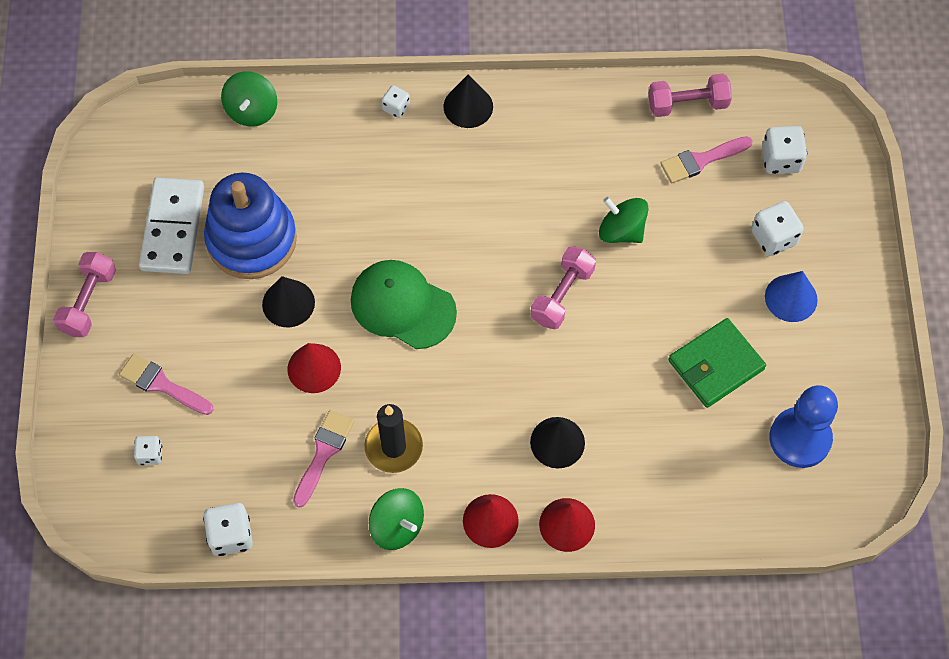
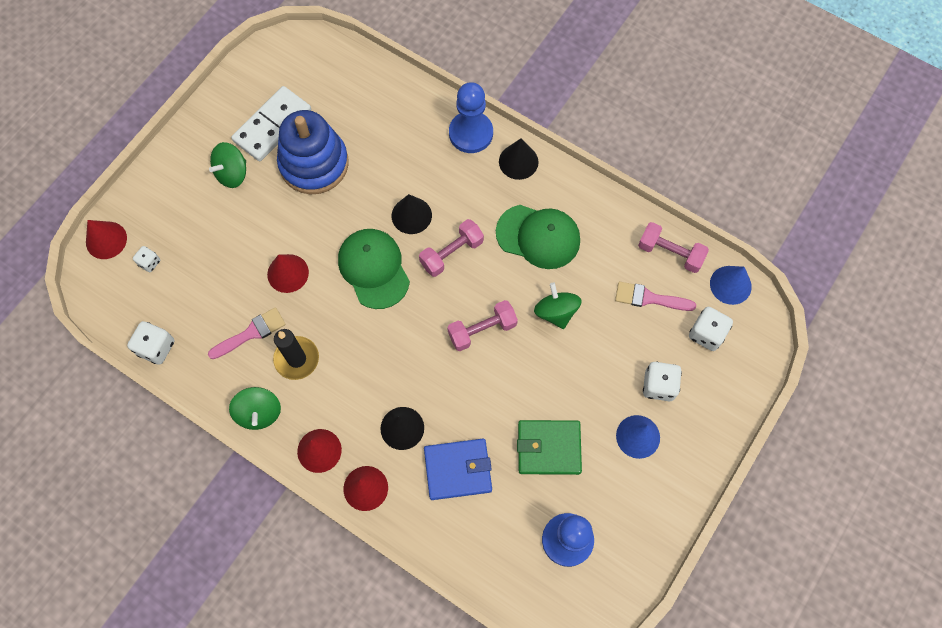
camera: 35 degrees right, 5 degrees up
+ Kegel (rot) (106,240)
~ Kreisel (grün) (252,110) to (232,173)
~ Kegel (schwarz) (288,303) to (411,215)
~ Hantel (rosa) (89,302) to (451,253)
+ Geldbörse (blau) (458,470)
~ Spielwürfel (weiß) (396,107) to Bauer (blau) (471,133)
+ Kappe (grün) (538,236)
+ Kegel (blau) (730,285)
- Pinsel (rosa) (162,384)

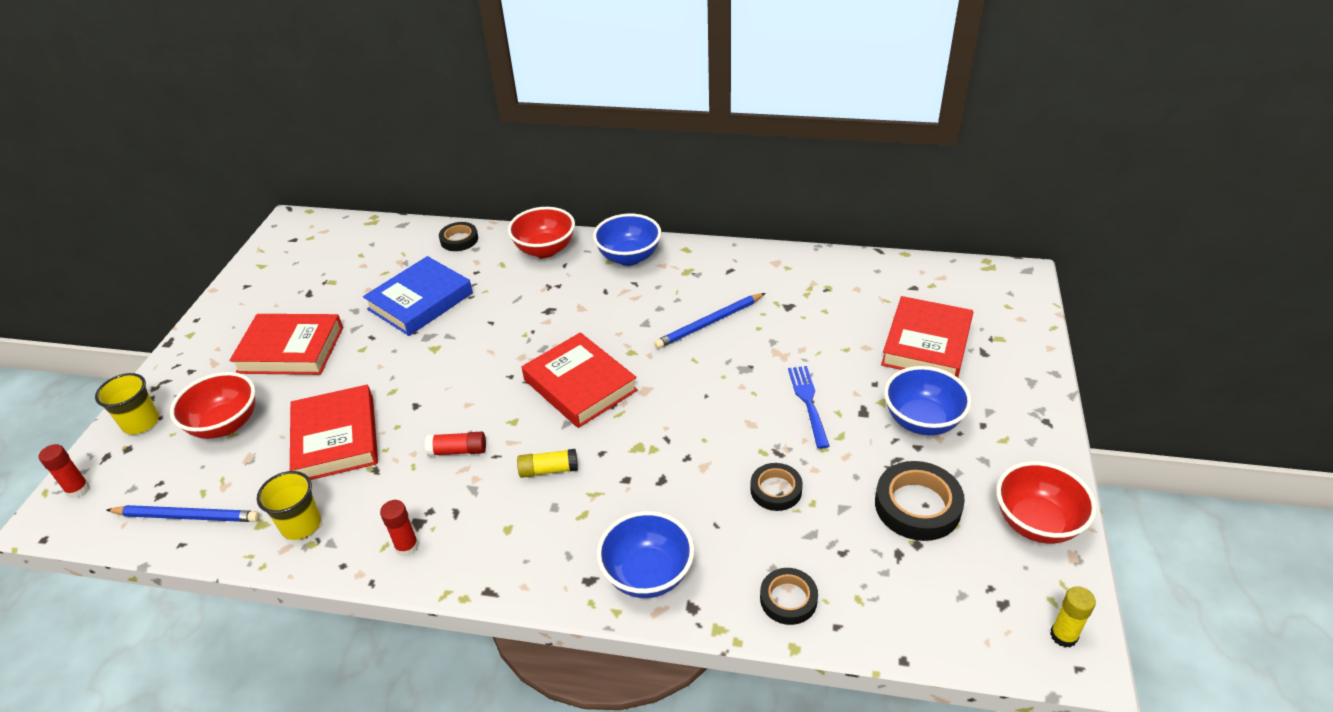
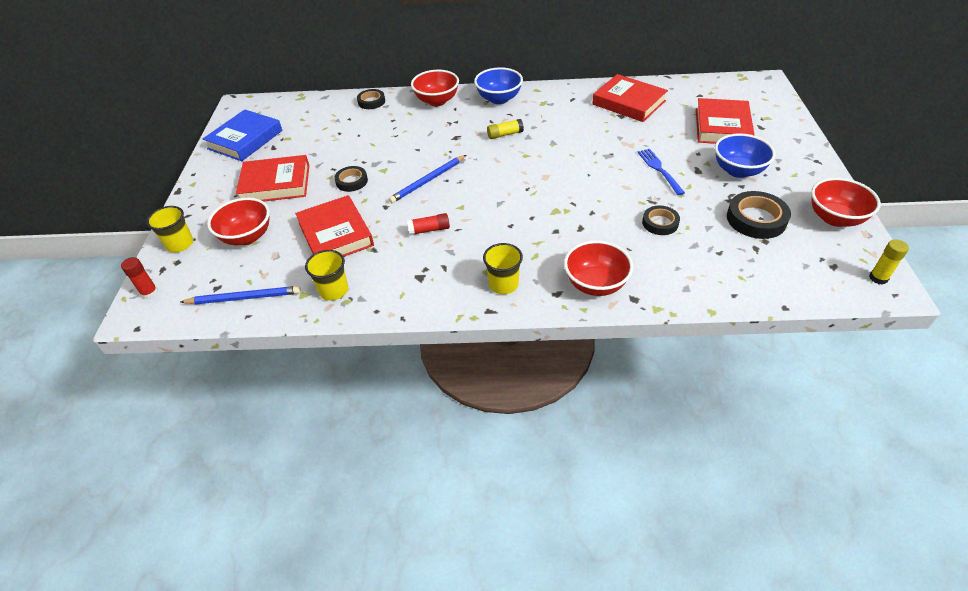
camera: 10 degrees left, 5 degrees up
~ Buch (blau) (420,301) to (245,139)
~ Klebeband (schwarz) (788,599) to (351,181)
~ Bleistift (blau) (709,323) to (428,181)
+ Becher (gelb) (503,284)
~ Klebestift (gelb) (548,470) to (505,134)
~ Schüssel (blau) (647,574) to Schüssel (rot) (595,284)
~ Buch (rot) (580,385) to (628,102)
- Klebestift (rot) (407,546)

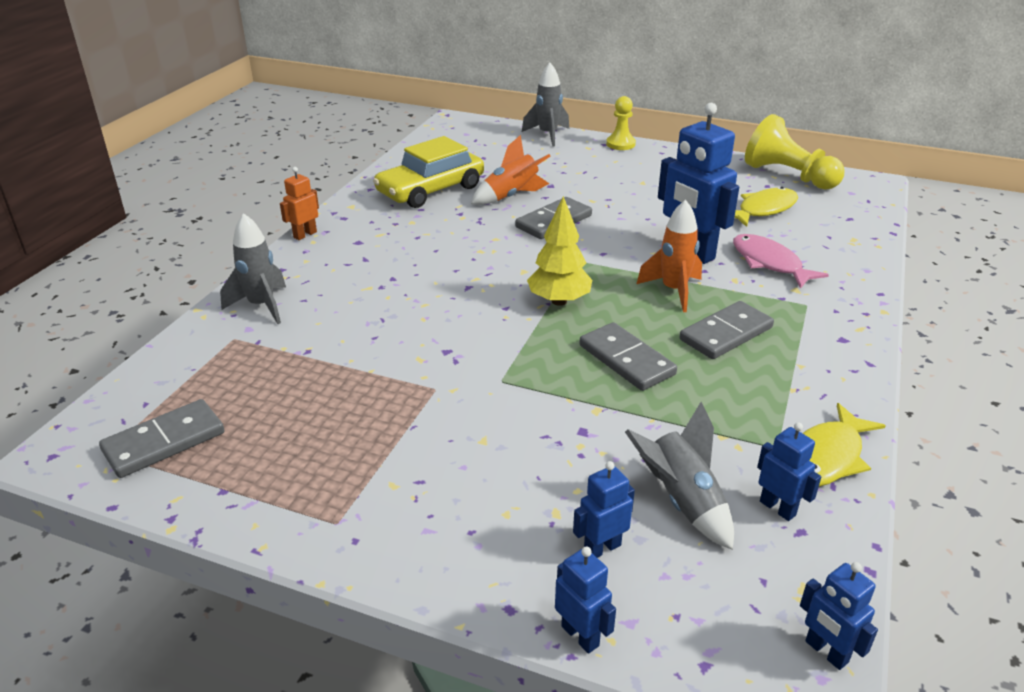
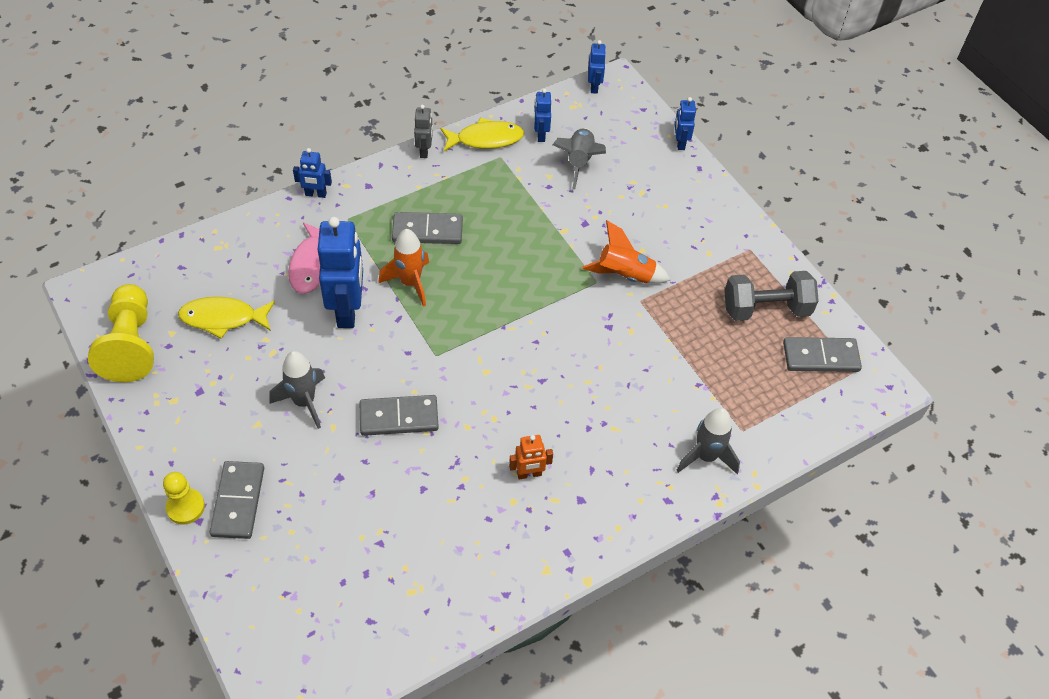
camera: 145 degrees left, 20 degrees up
~ Dominostein (grau) (626,360) to (238,501)
~ Rakete (grau) (548,135) to (304,402)
~ Roboter (blau) (602,548) to (315,194)
+ Roboter (grau) (424,151)
~ Roboter (orange) (305,235) to (529,474)
~ Rakete (orange) (511,196) to (624,275)
+ Hantel (grau) (766,309)
- Auto (gelb) (430,190)
- Baum (gelb) (559,301)

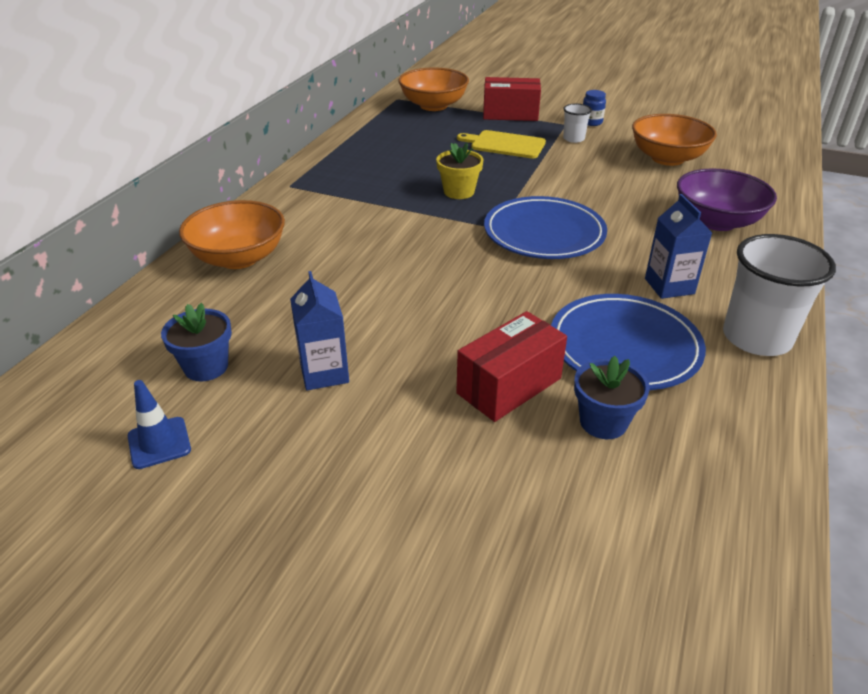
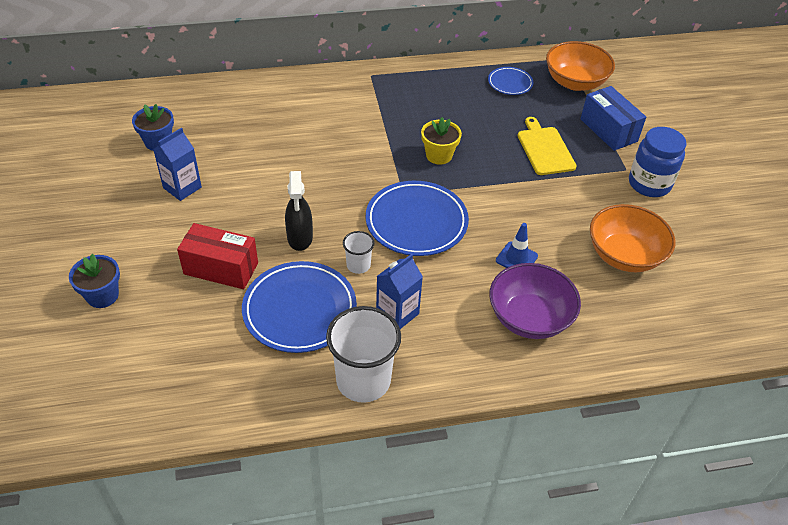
camera: 55 degrees right, 10 degrees up
~ Blumentopf (blau) (603,422) to (102,295)
+ Sprühflasche (schwarz) (300,238)
~ Becher (weiß) (573,139) to (358,265)
+ Teller (blau) (510,83)
~ Leitkegel (blau) (159,443) to (516,258)
~ Schachtel (rot) (510,114) to Schachtel (blau) (608,130)
~ Einmachglas (blau) (591,122) = (649,184) x1.90
- Schüssel (orange) (239,258)

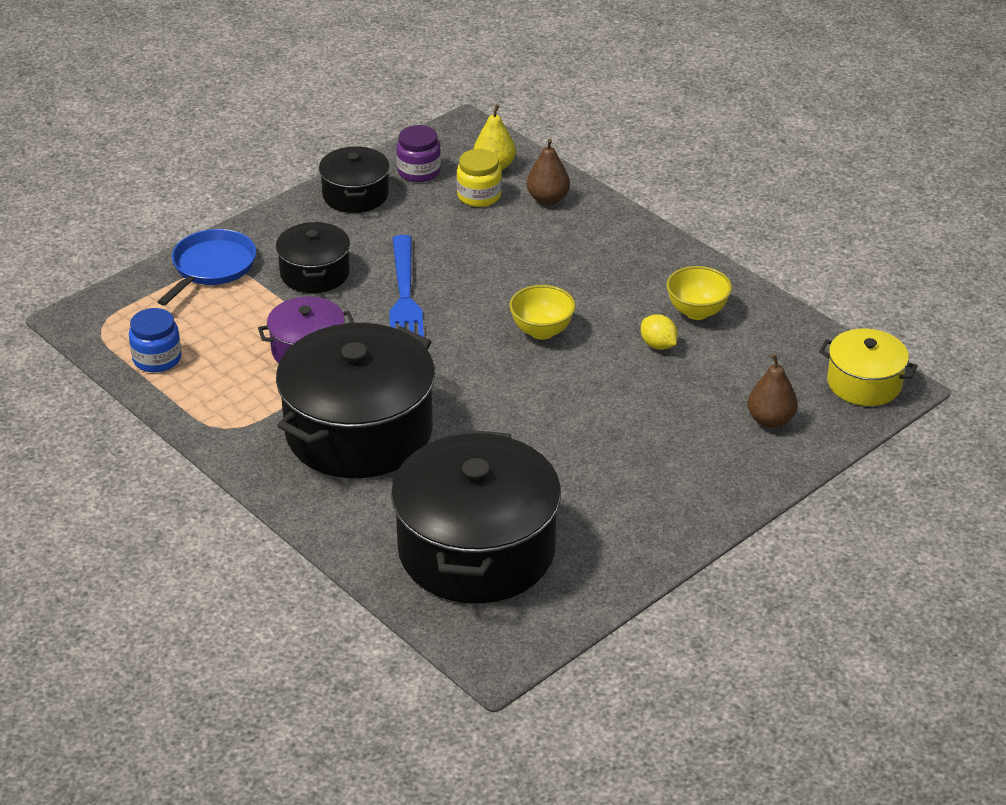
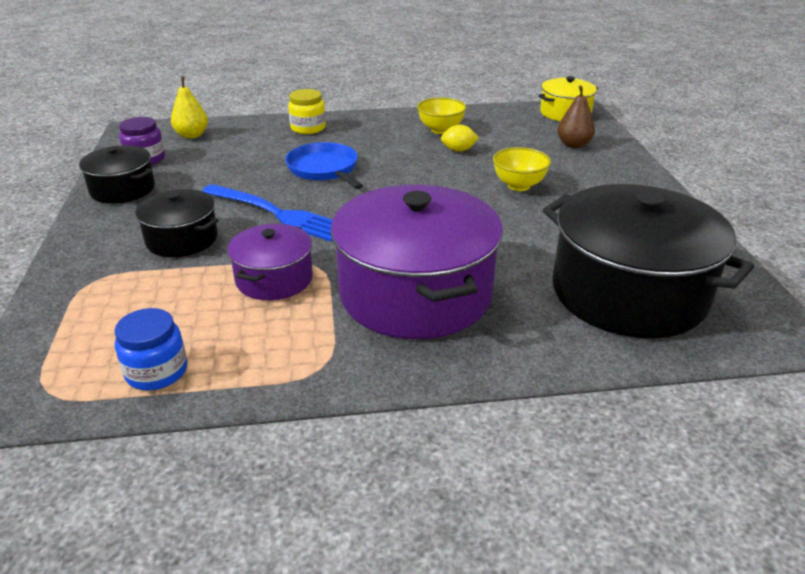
camera: 55 degrees left, 5 degrees down
~ Pfanne (blau) (212,267) to (324,169)
~ Einmachglas (gelb) (479,196) to (308,128)
~ Kochtopf (schwarz) (359,431) to Kochtopf (lila) (415,293)
~ Schüssel (gelb) (542,331) to (519,185)
- Birne (braun) (547,199)

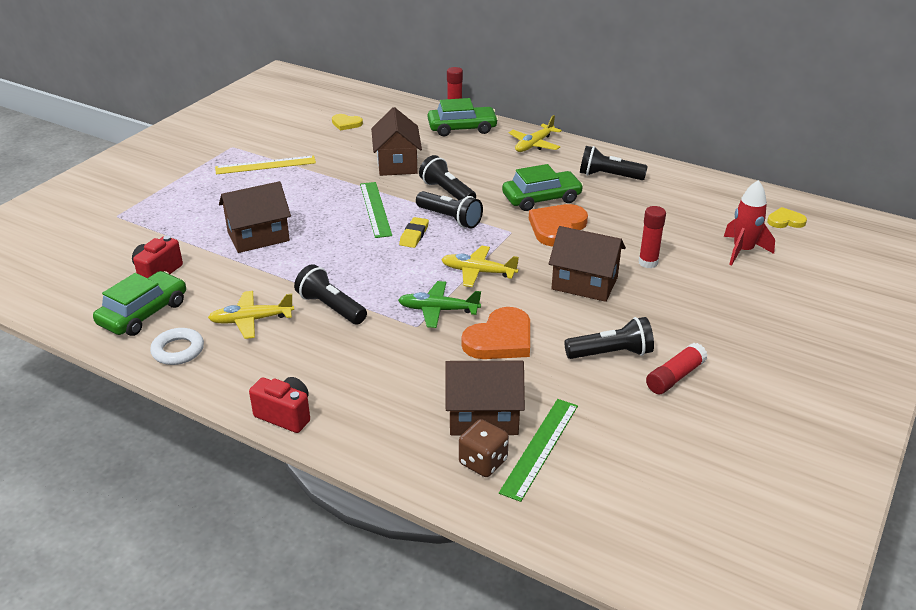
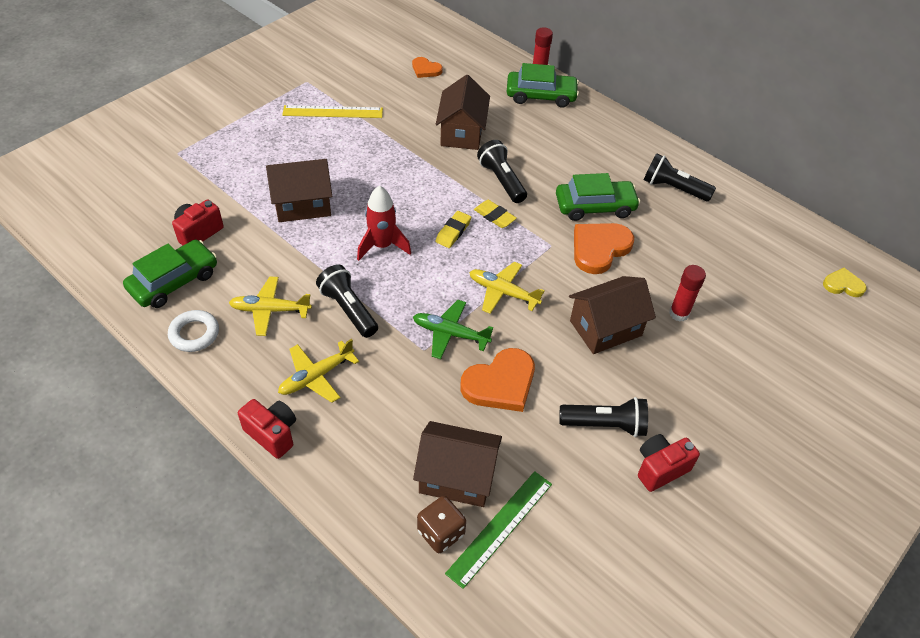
camera: 10 degrees right, 15 degrees up
~ Flugzeug (gelb) (534,145) to (316,377)
~ Rakete (rot) (742,251) to (382,246)
~ Herz (gelb) (346,124) to Herz (orange) (426,69)
~ Taschenlampe (schwarz) (450,218) to Radiergummi (gelb) (494,216)
~ Haus (braun) (584,283) = (605,328) 60 degrees counterclockwise
~ Klebestift (rot) (675,377) to Kamera (rot) (660,468)
- Lineal (grün) (375,209)

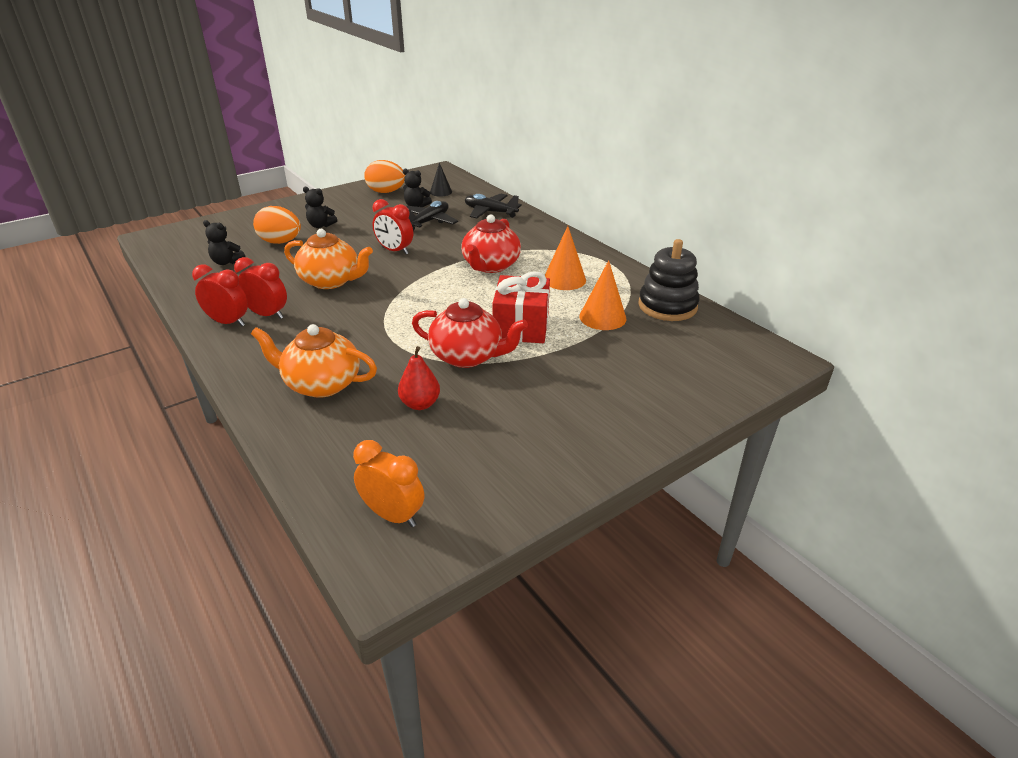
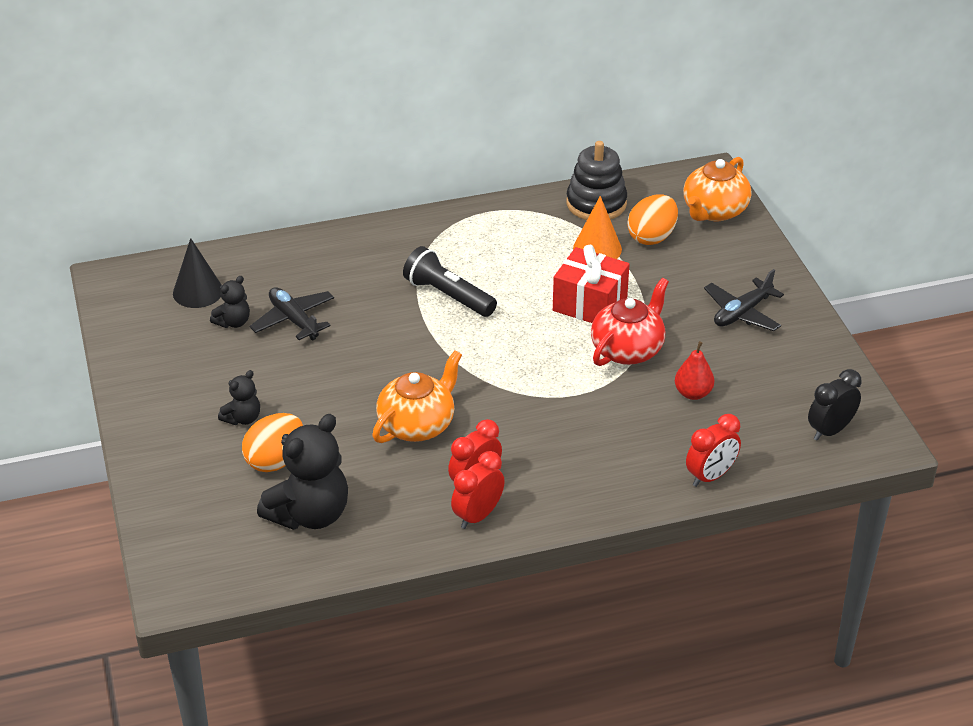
camera: 70 degrees left, 5 degrees up
~ Kegel (schwarz) (441,192) = (198,291) x1.51
~ Teddybär (schwarz) (226,262) = (310,514) x2.01
~ Teekanne (rot) (490,266) to Taschenlampe (schwarz) (448,295)
~ Ei (orange) (386,192) to (652,237)
~ Teekanne (orange) (321,384) to (714,211)
~ Wecker (rot) (395,251) to (710,476)
~ Flugzeug (schwarz) (490,212) to (742,313)
~ Wecker (orange) (393,515) to Wecker (schwarz) (830,430)
- Kegel (orange) (564,279)

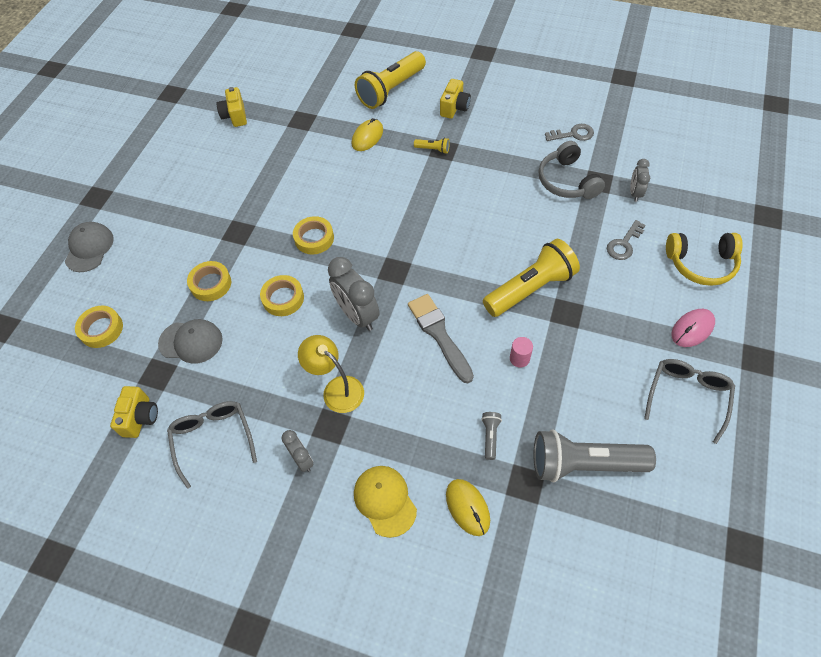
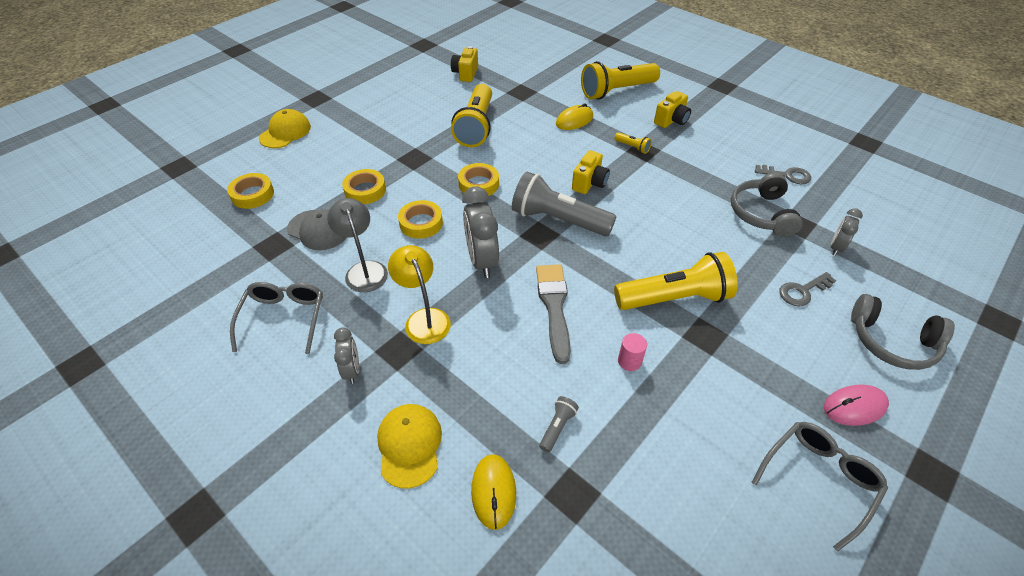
camera: 20 degrees right, 10 degrees down
~ Kappe (grau) (89,248) to Kappe (gelb) (285,132)
+ Lampe (grau) (364,270)
+ Taschenlampe (gelb) (476,127)
~ Taschenlampe (grau) (583,464) to (558,220)
~ Kamera (gelb) (140,418) to (589,183)
~ Kopfhörer (gelb) (701,264) to Kopfhörer (grau) (892,342)

